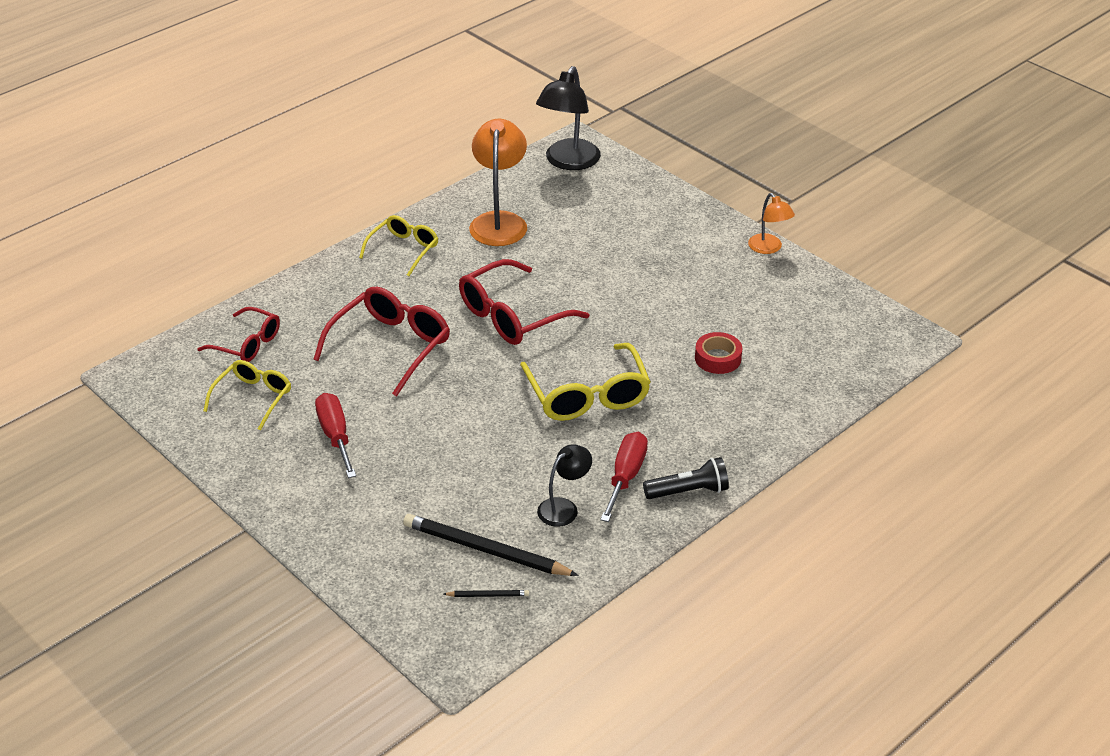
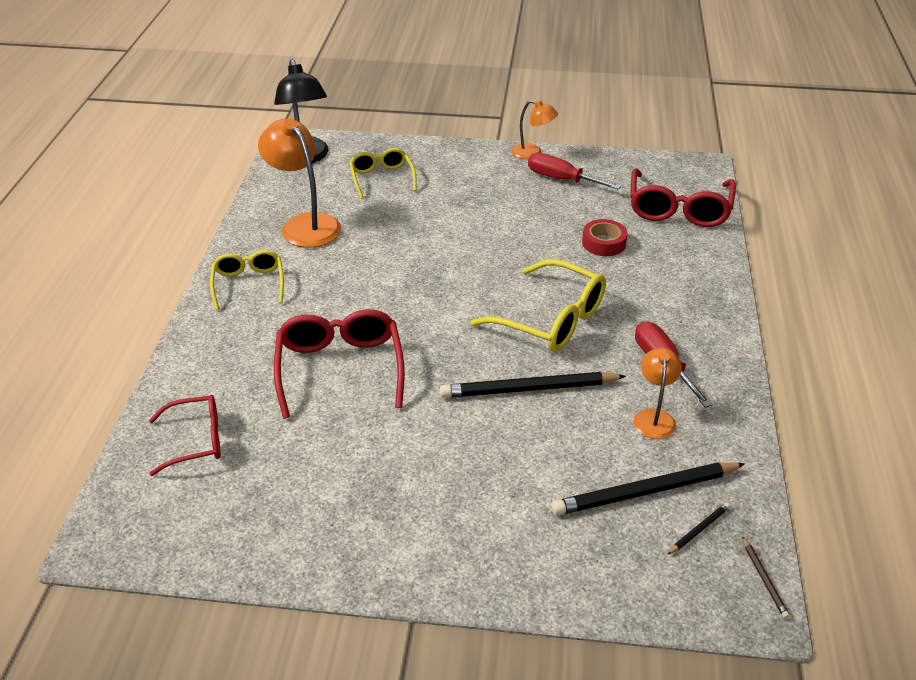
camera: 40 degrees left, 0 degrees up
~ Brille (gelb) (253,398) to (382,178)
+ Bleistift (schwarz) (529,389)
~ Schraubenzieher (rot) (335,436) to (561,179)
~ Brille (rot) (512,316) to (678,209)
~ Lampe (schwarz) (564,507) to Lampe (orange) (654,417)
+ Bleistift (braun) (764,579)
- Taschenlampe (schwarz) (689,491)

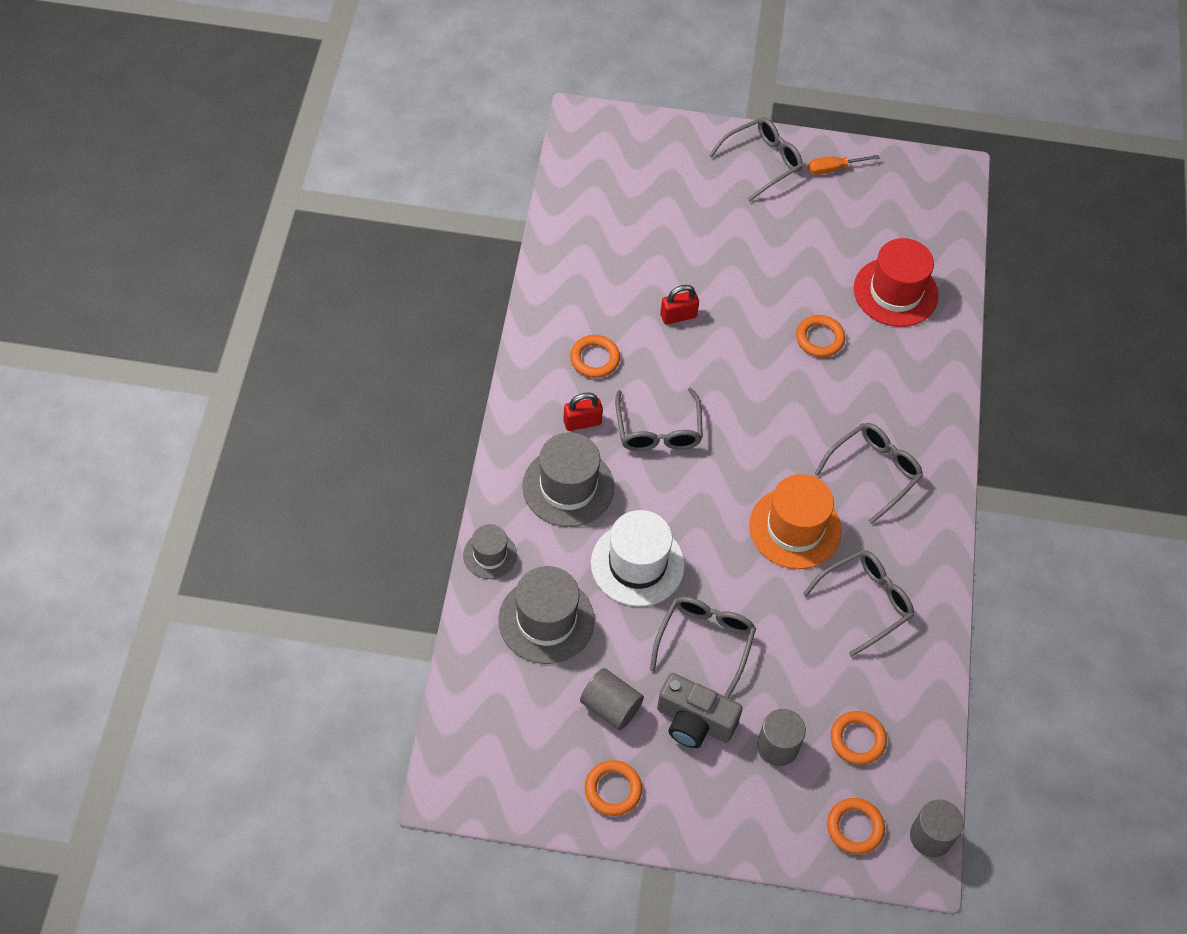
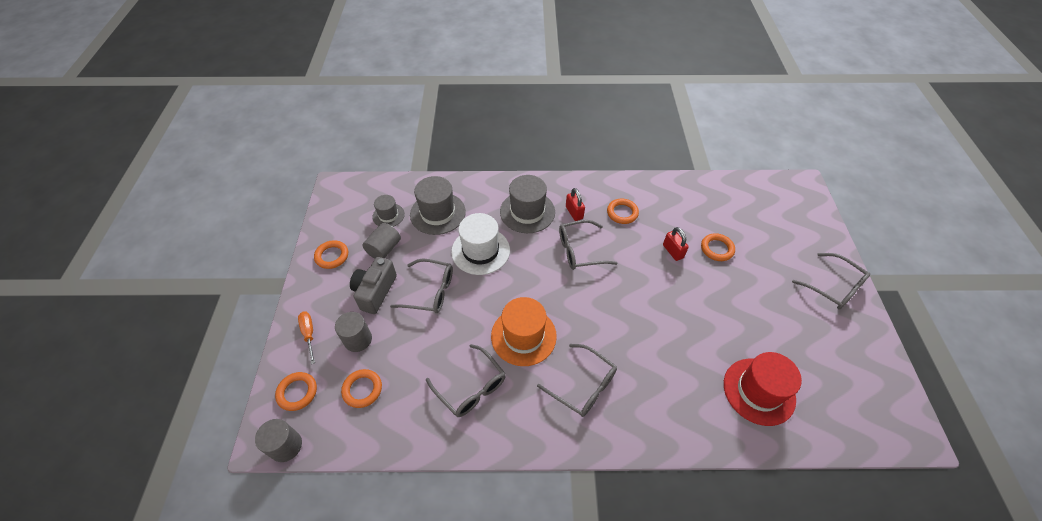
camera: 85 degrees right, 5 degrees down
~ Schraubenzieher (orange) (834,169) to (309,334)
~ Hut (grau) (490,555) to (388,215)
~ Ring (orange) (819,338) to (717,249)

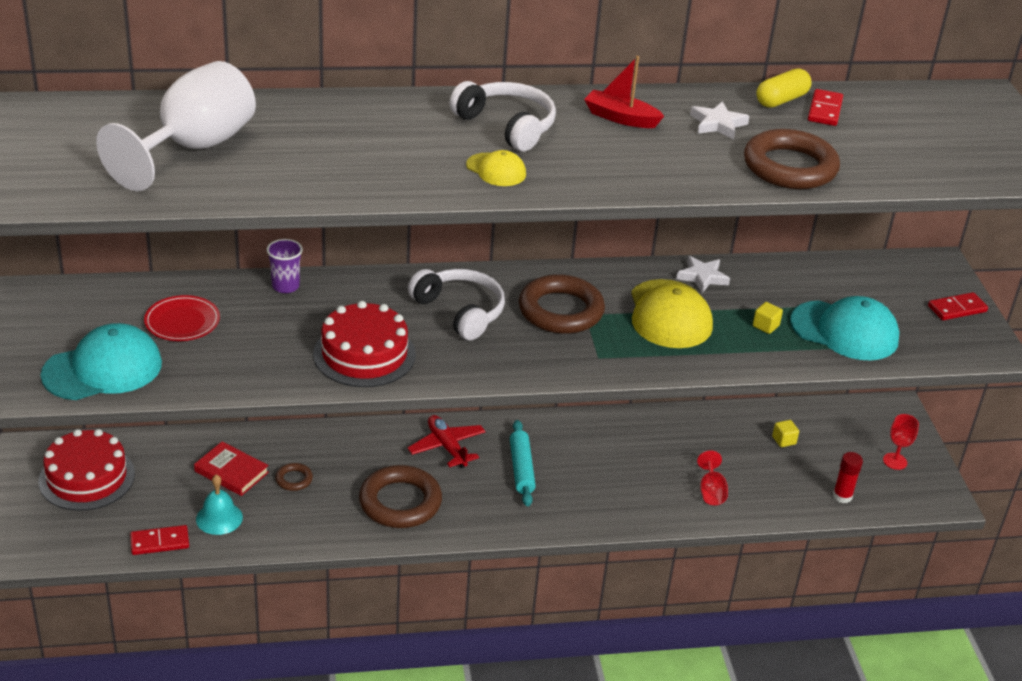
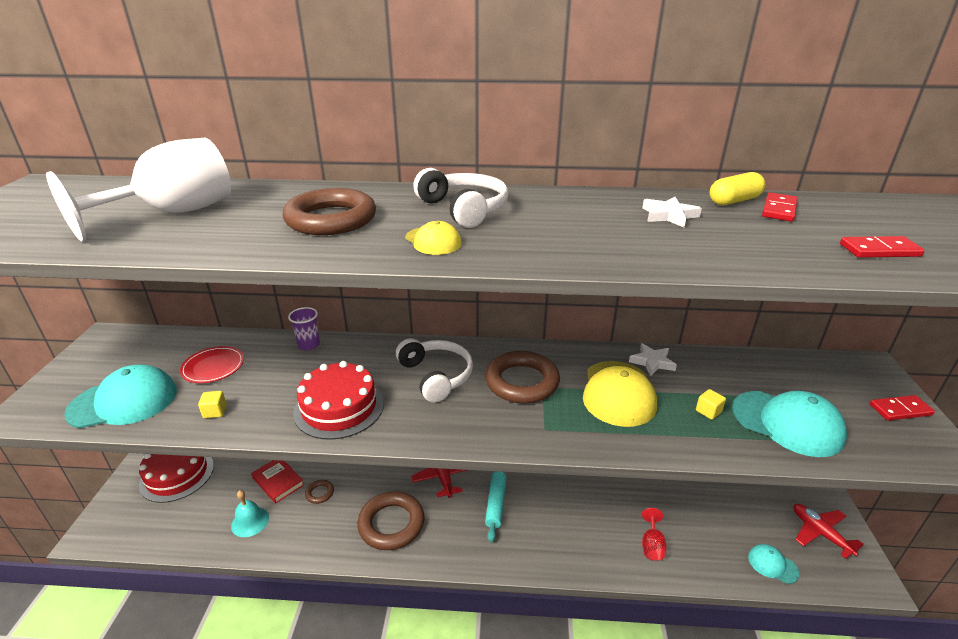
camera: 15 degrees right, 5 degrees down
~ Kubus (gelb) (784,440) to (215,411)
~ Ring (braun) (790,167) to (331,219)
~ Klebestift (rot) (842,496) to Kappe (türkis) (772,565)
~ Kelch (rot) (895,461) to Flugzeug (rot) (820,533)
~ Dominostein (rot) (160,542) to (879,250)
- Boot (rot) (620,118)

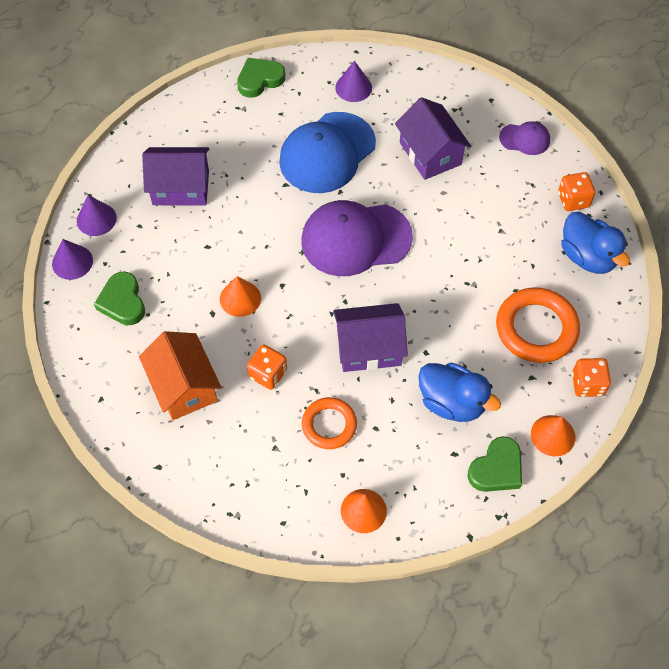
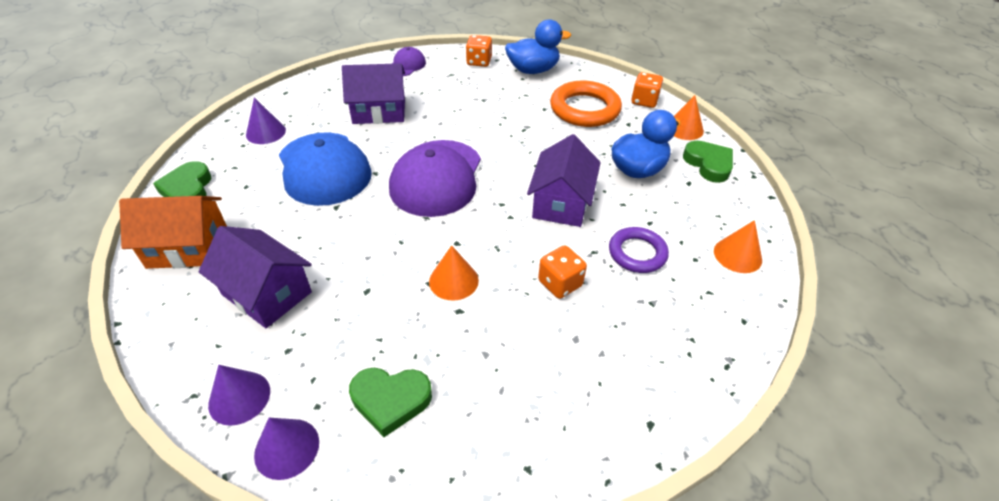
camera: 70 degrees left, 15 degrees down
~ Haus (orange) (184,386) to (188,247)
~ Haus (lila) (181,188) = (267,293) 75 degrees counterclockwise
~ Ring (orange) (329,425) to Ring (lila) (637,253)

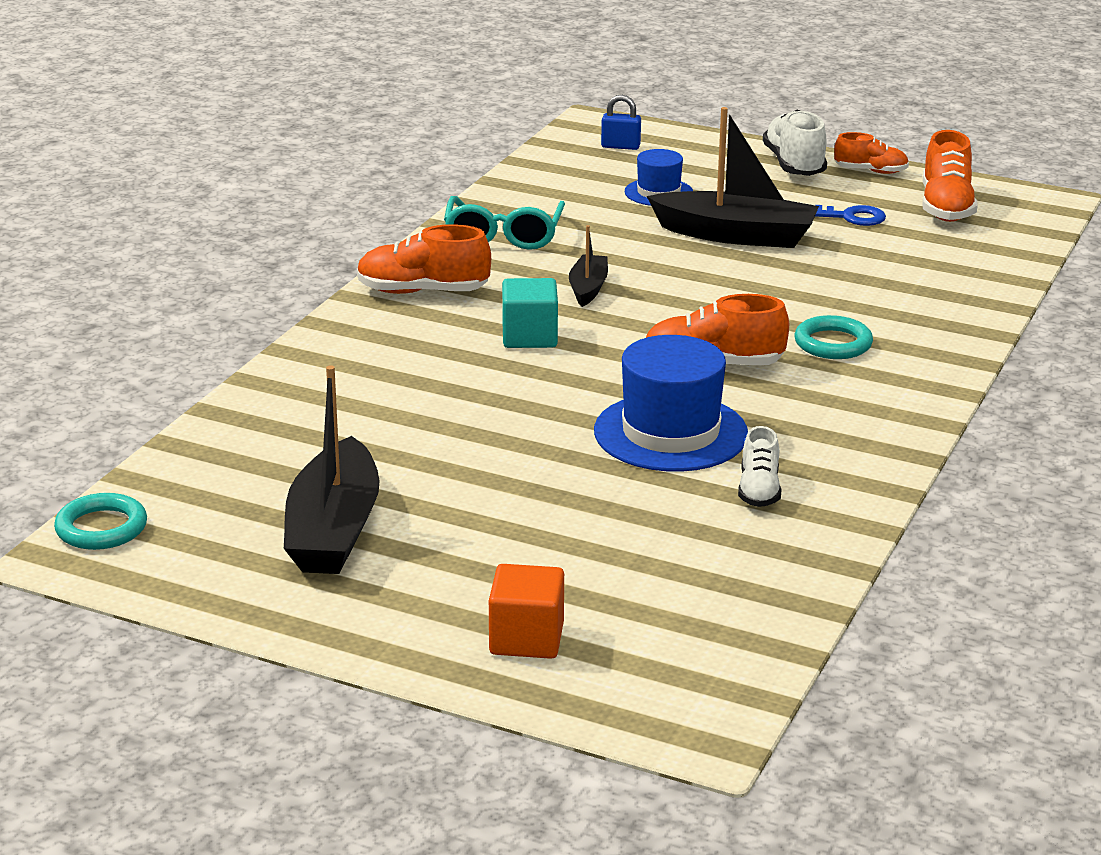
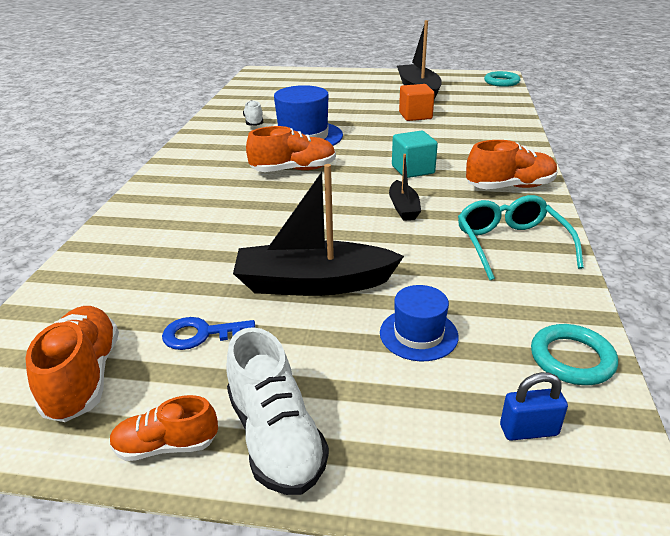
camera: 165 degrees right, 5 degrees up
~ Kubus (orange) (526,639) to (415,116)
~ Ring (türkis) (833,343) to (572,359)

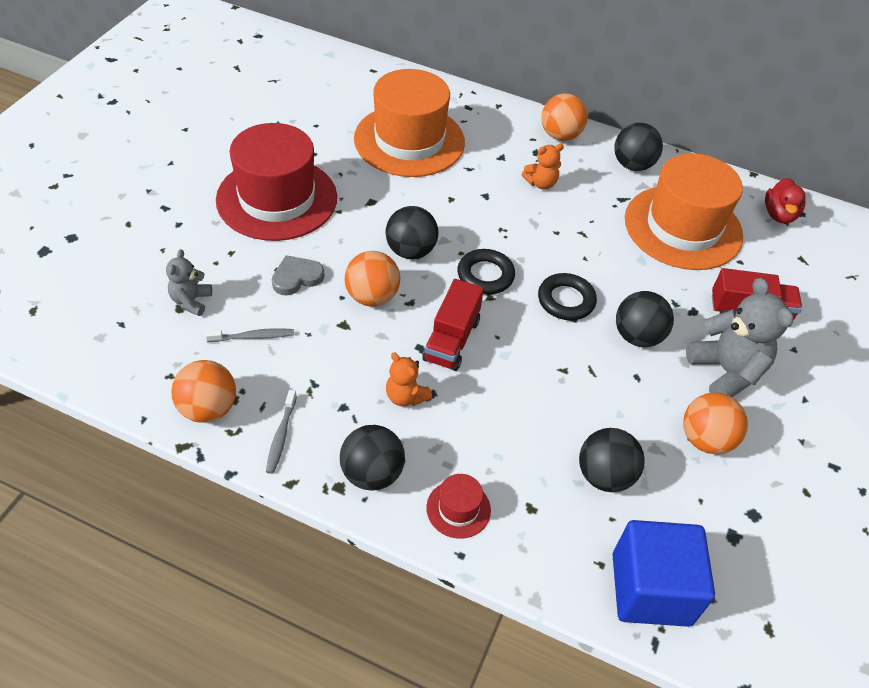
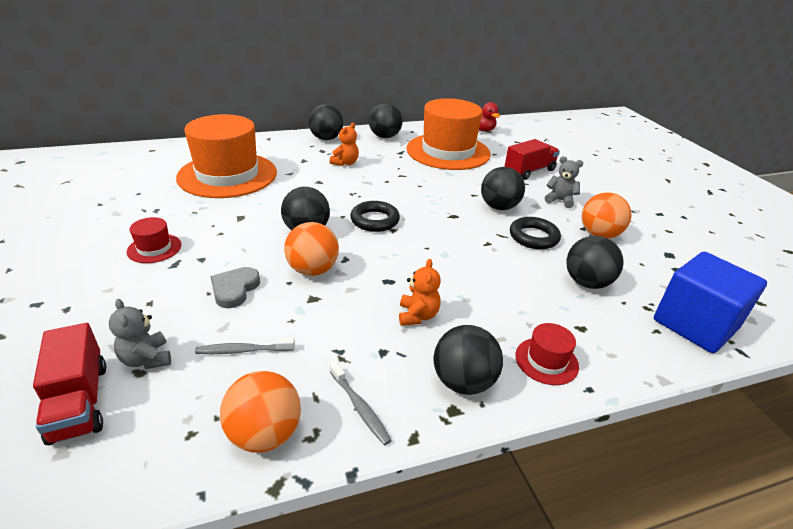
camera: 40 degrees left, 15 degrees down
~ Lastwagen (rot) (451,340) to (79,402)
~ Hut (rot) (277,198) = (154,248) x0.42
~ Zahnbürste (grau) (253,337) = (243,350) 135 degrees counterclockwise
~ Ball (orange) (560,135) to Ball (schwarz) (326,138)
~ Teddybär (orange) (405,396) = (418,316) 90 degrees counterclockwise
~ Ring (schwarz) (566,300) to (533,237)
~ Teddybär (grau) (726,372) = (560,200) x0.55

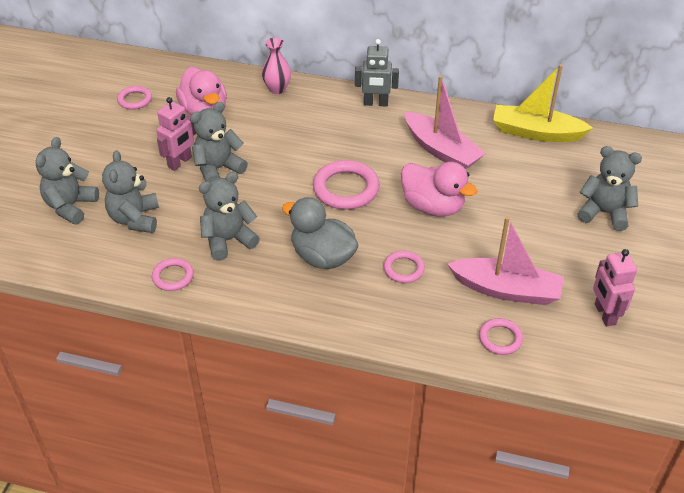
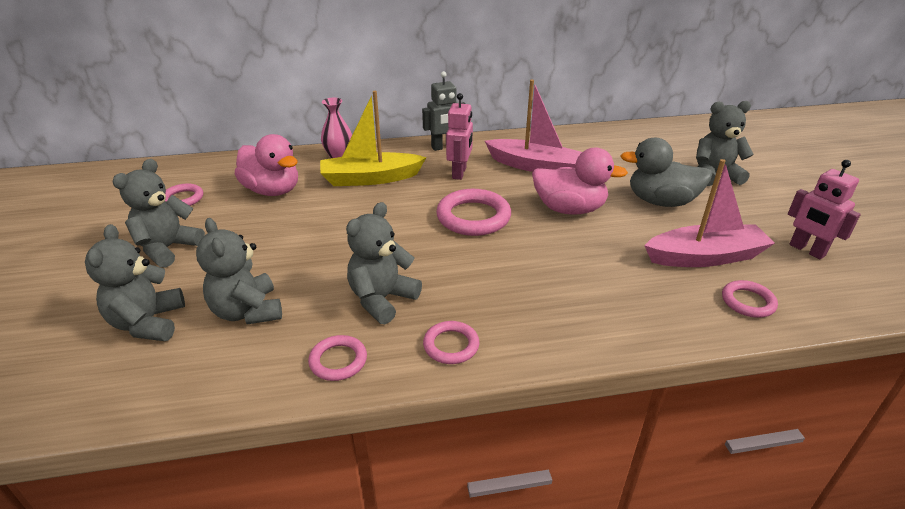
camera: 25 degrees left, 10 degrees down
~ Teddybär (grau) (218,169) to (168,248)
~ Boot (gelb) (536,132) to (370,178)
~ Ring (rosa) (403,269) to (451,345)
~ Roboter (rosa) (180,162) to (459,173)
~ Ente (grau) (322,257) to (661,201)

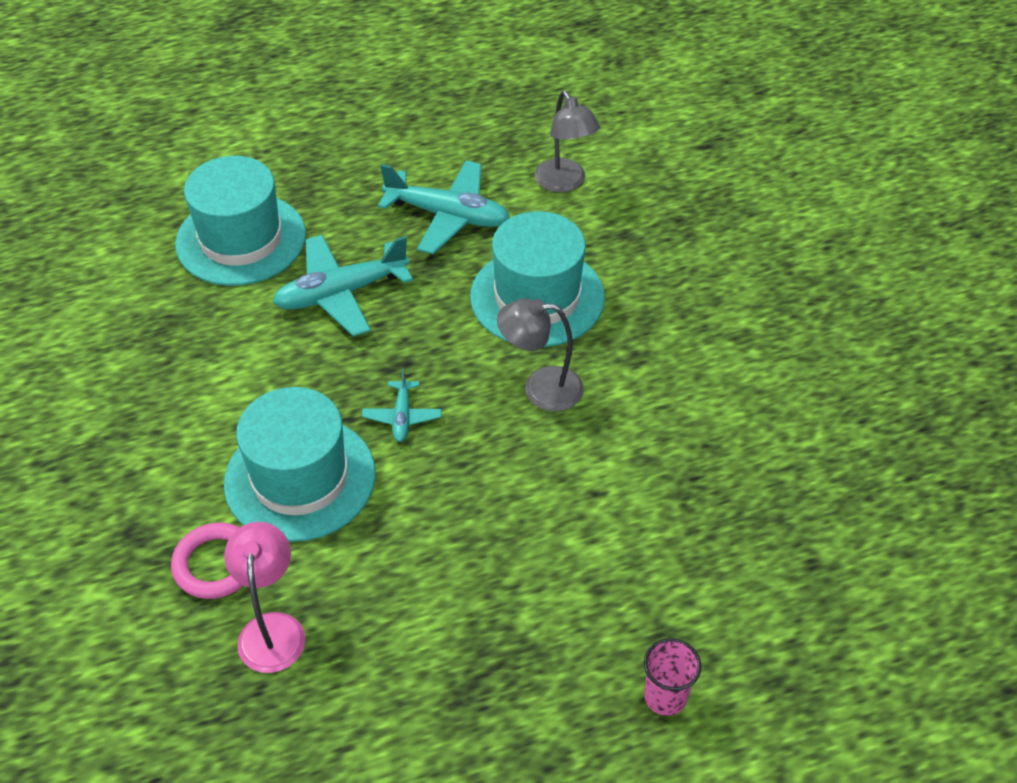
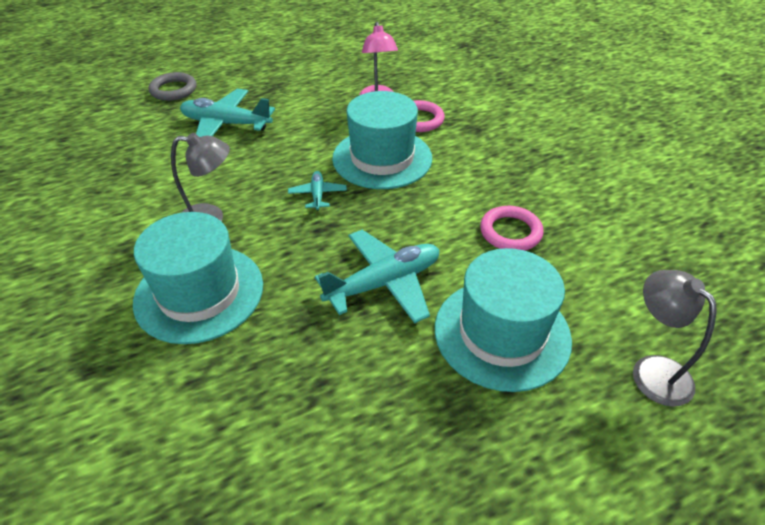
camera: 175 degrees right, 5 degrees down
~ Becher (rosa) (665,697) to Ring (grau) (173,90)
~ Flugzeug (türkis) (448,216) to (226,124)
+ Ring (rosa) (510,232)
~ Lampe (grau) (564,183) to (652,370)

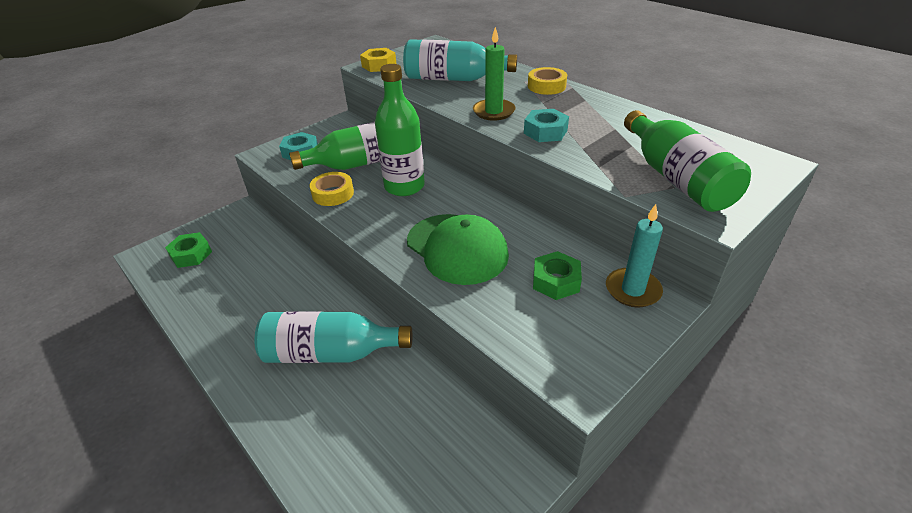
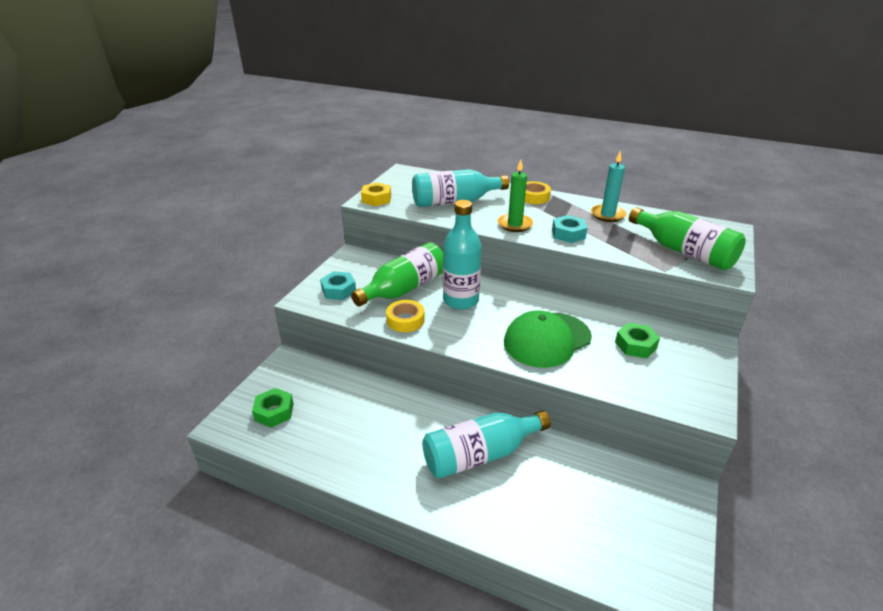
camera: 25 degrees left, 5 degrees down
~ Flasche (grün) (404,186) to Flasche (türkis) (461,300)
~ Kappe (grün) (457,248) = (547,339) 120 degrees clockwise
~ Kerze (türkis) (632,290) to (607,215)

